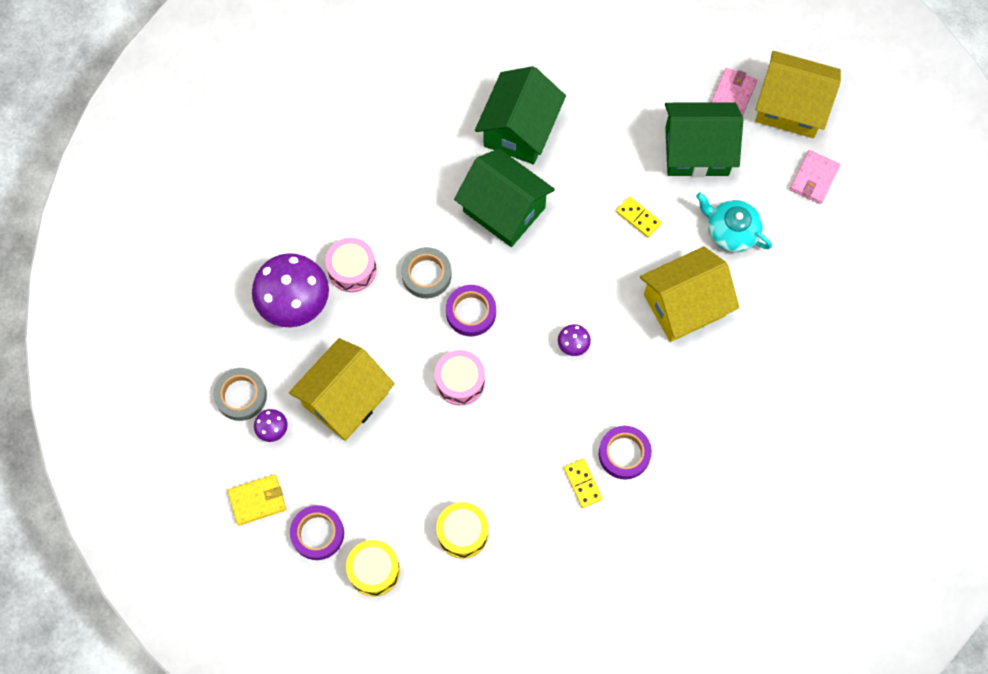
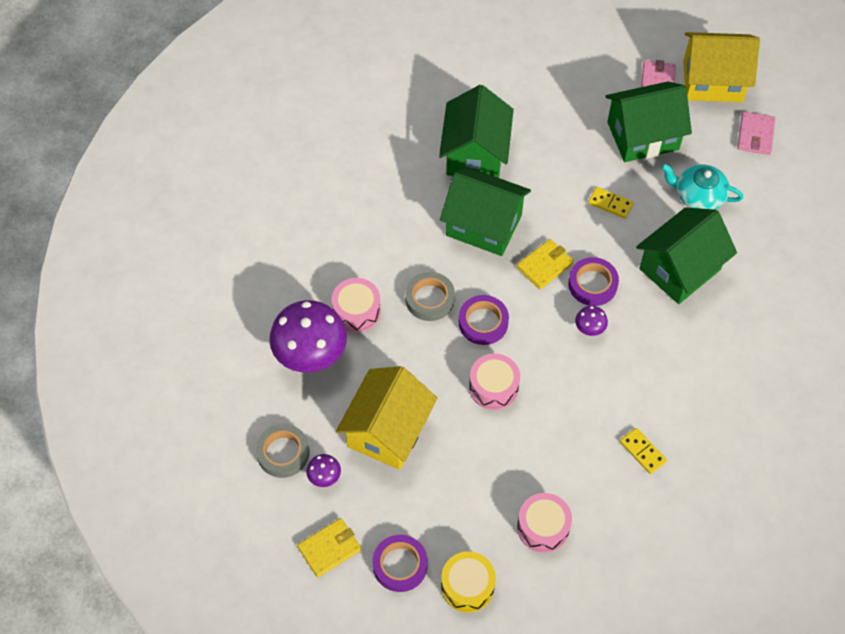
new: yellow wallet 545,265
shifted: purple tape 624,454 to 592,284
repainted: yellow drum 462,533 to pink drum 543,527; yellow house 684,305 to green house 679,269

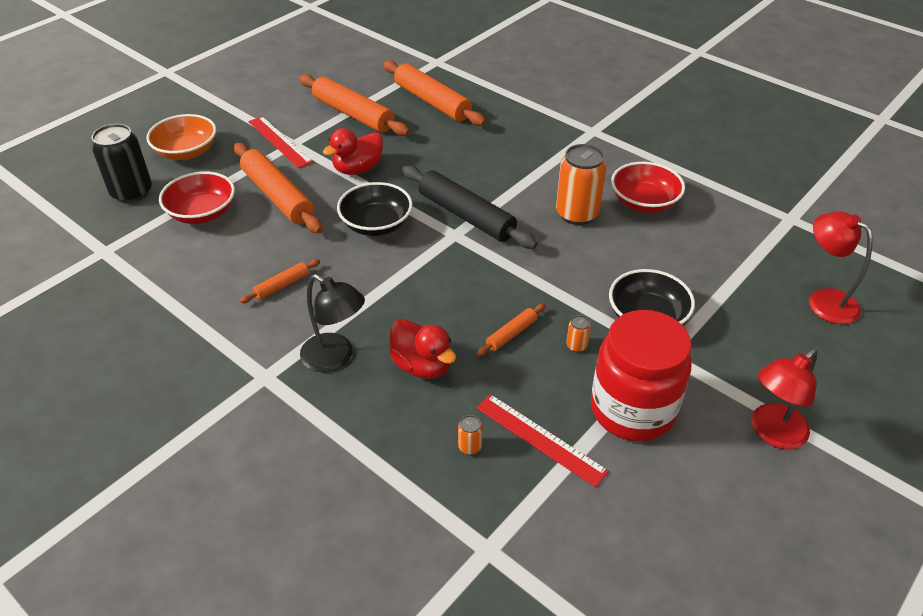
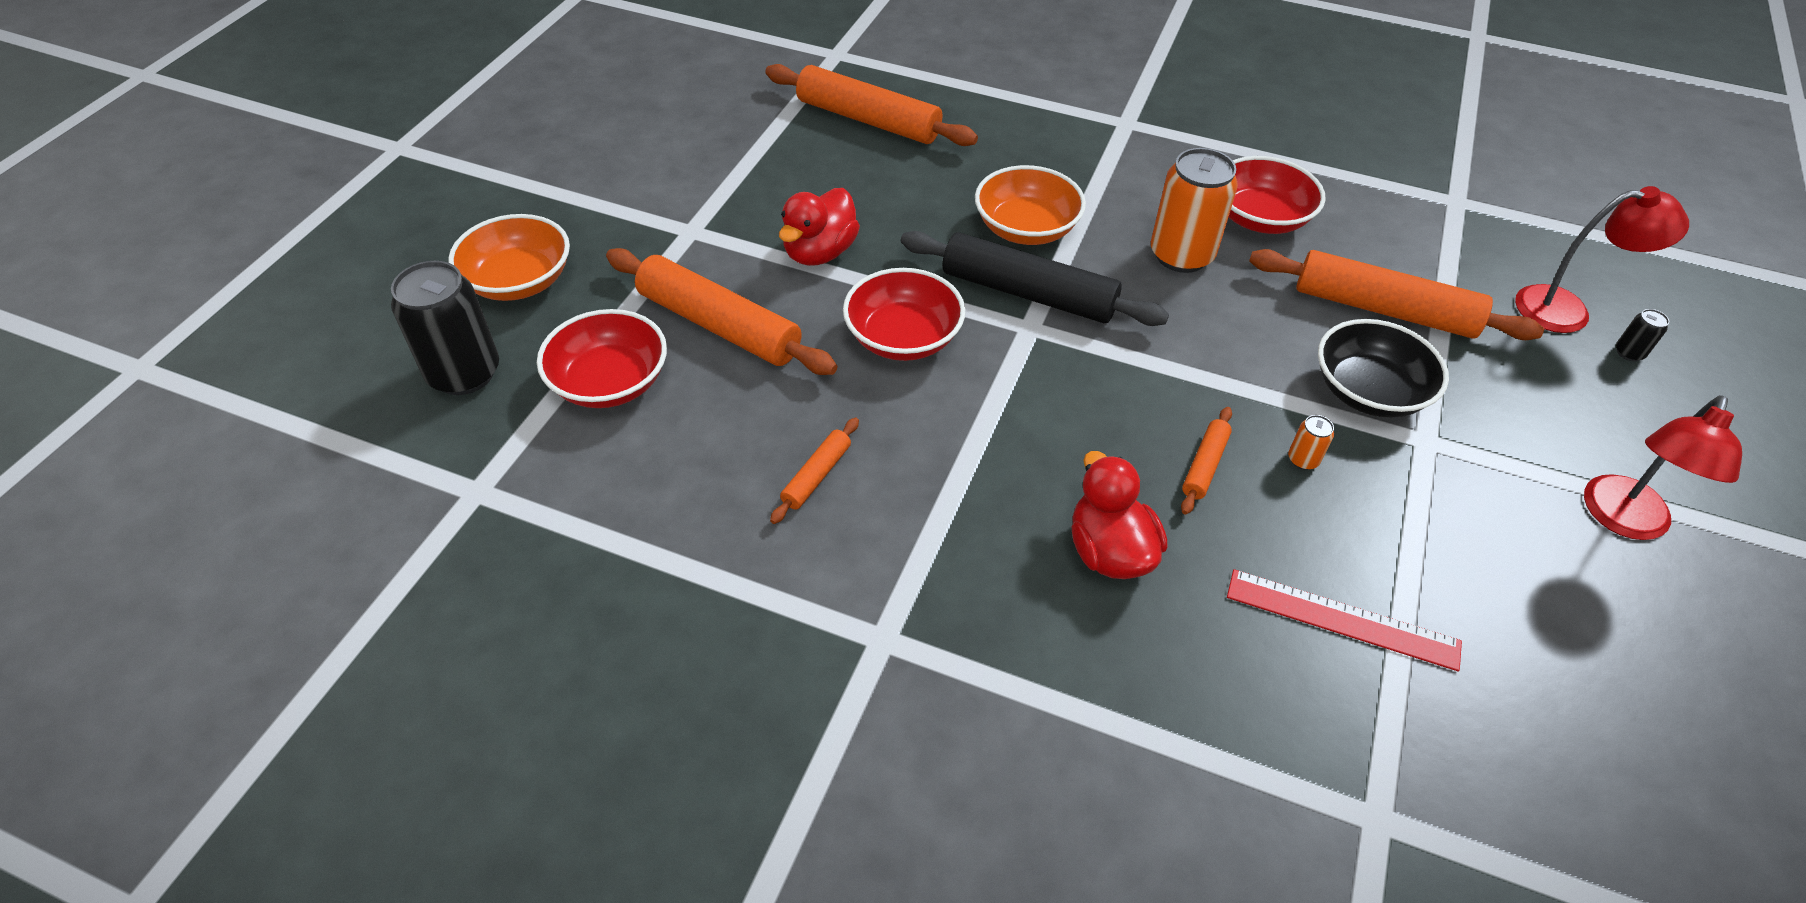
gone: red ruler 279,141; black lamp 335,358; orange can 470,446; red jar 632,410
new: orange bowl 1026,228; black can 1629,353
shifted: orange rolling pin 353,114 to 1384,309
repainted: black bowl 376,224 to red bowl 903,338
rotated: red duck 422,365 = 1109,551 135 degrees counterclockwise; red lamp 824,300 = 1567,310 150 degrees clockwise

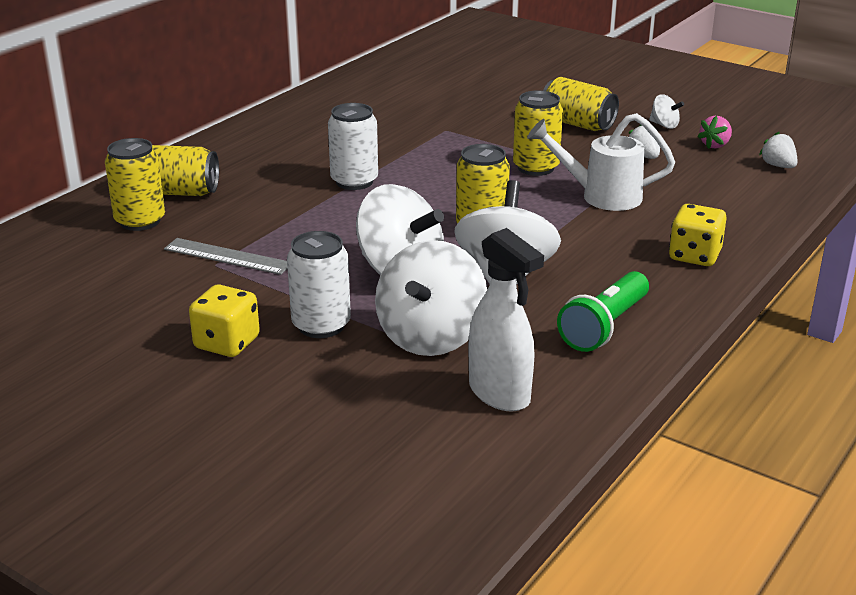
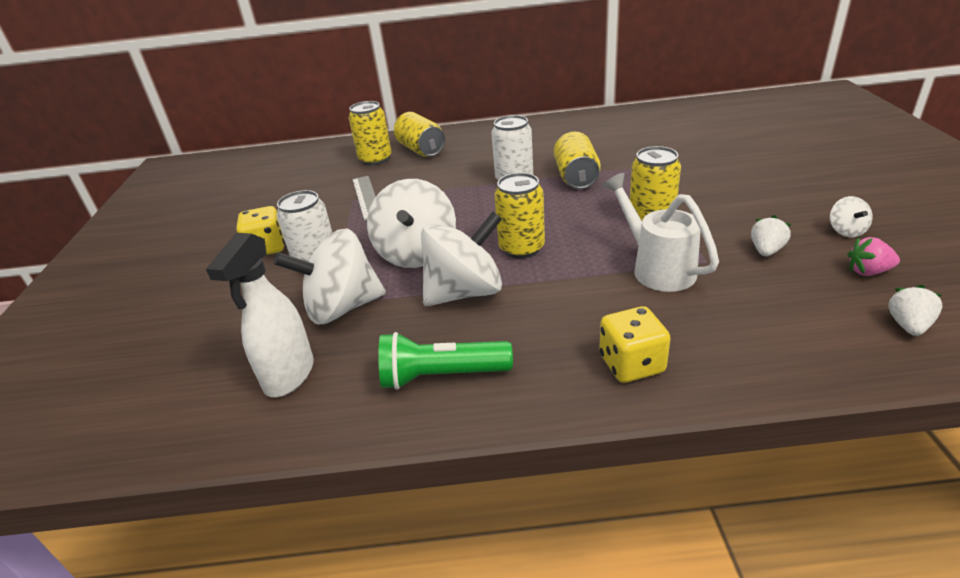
shifted: yellow can 577,124 to 576,177

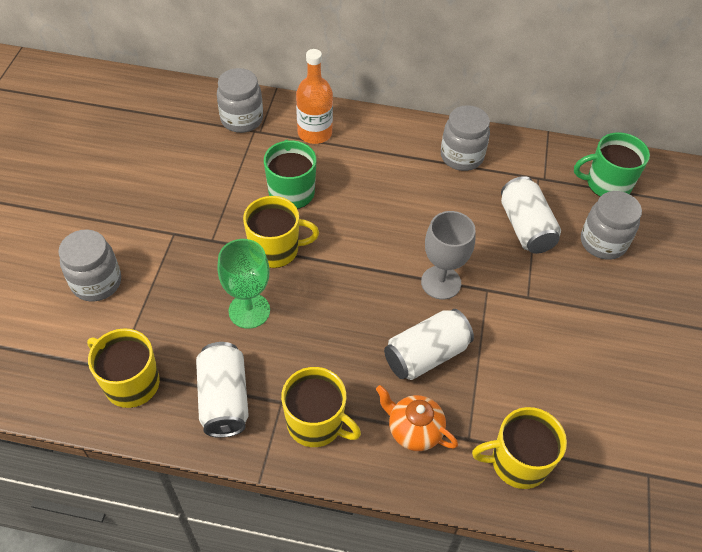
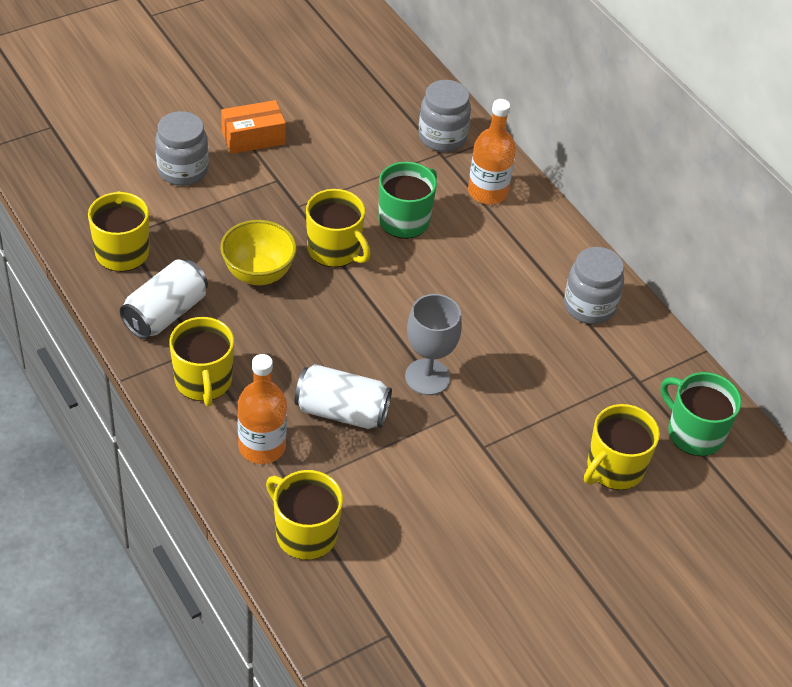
gone: white can 525,227
new: orange box 253,137
swapped: green goblet 249,310 to yellow bowl 258,274; orange teapot 413,430 to orange bottle 262,446; grey jar 603,242 to yellow mug 614,468

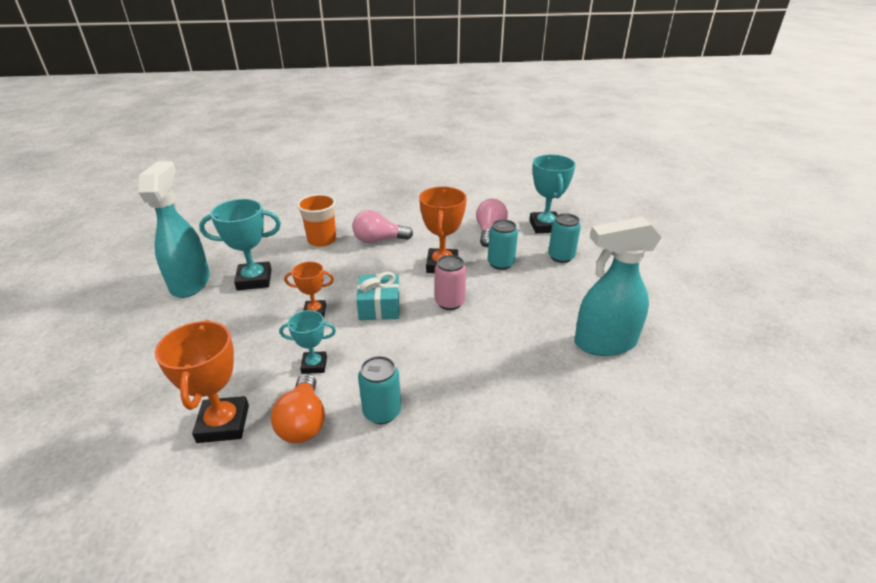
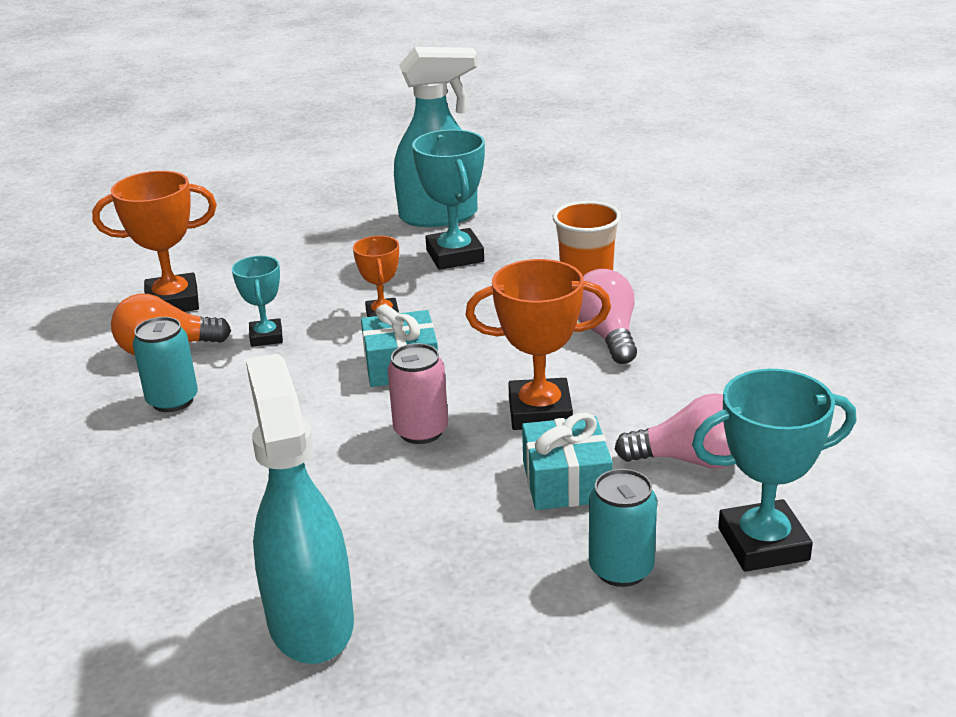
swapped: turquoise can 500,263 to turquoise gift 566,482

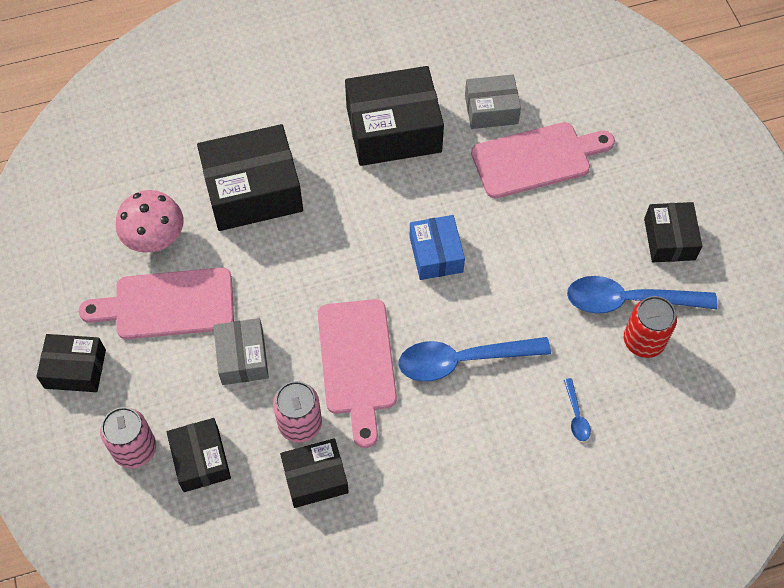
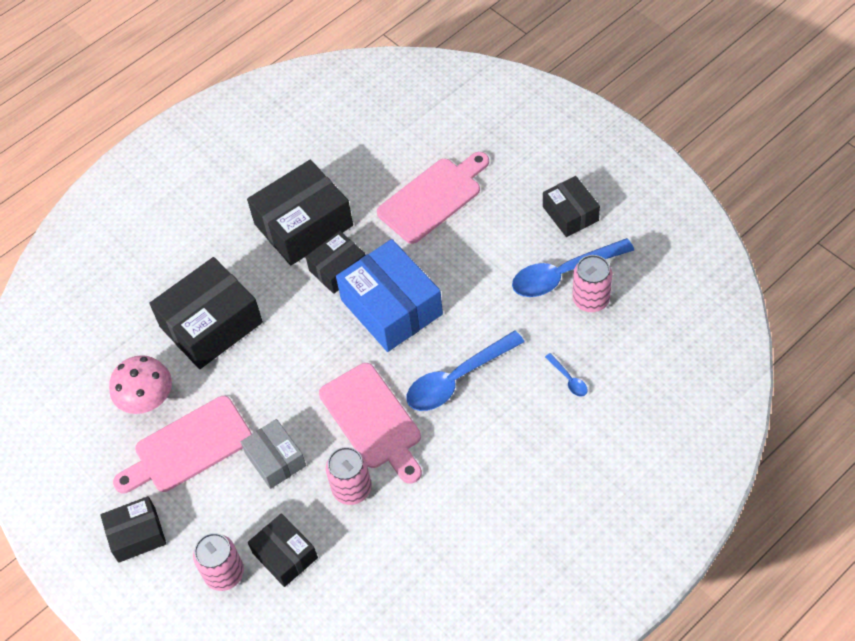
gone: grey box 491,109
shifted: black box 315,478 to 338,269
repainted: red can 643,341 to pink can 591,299
scaled: blue box 436,254 = 391,307 x1.73

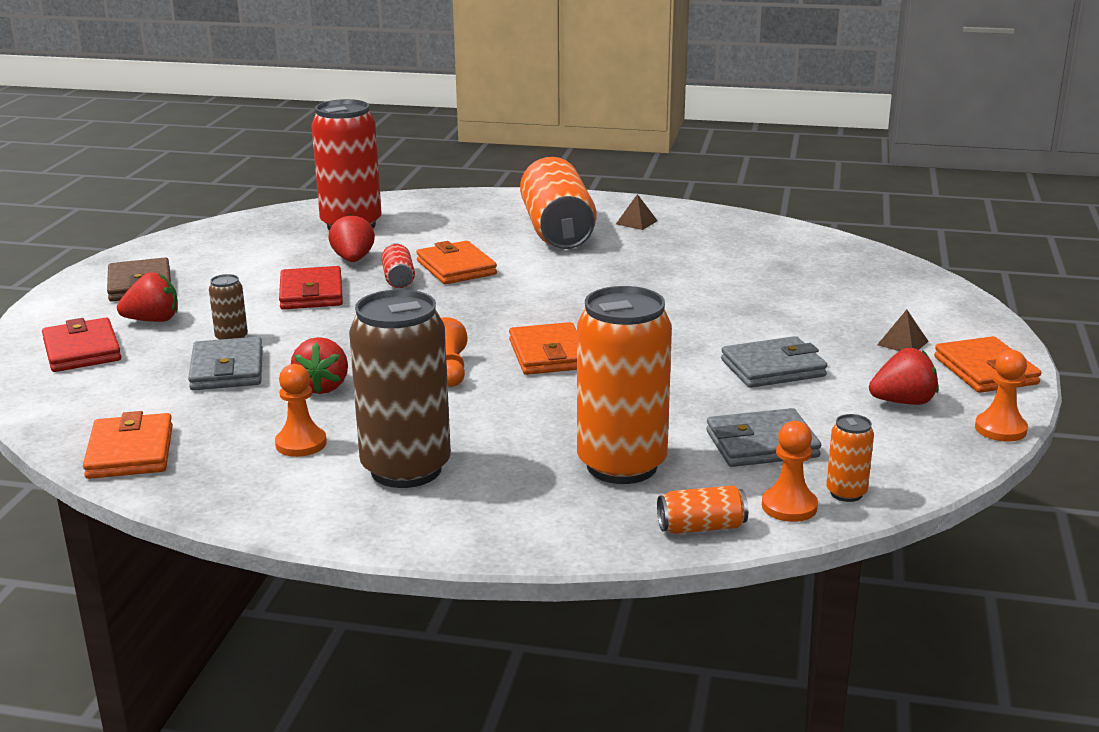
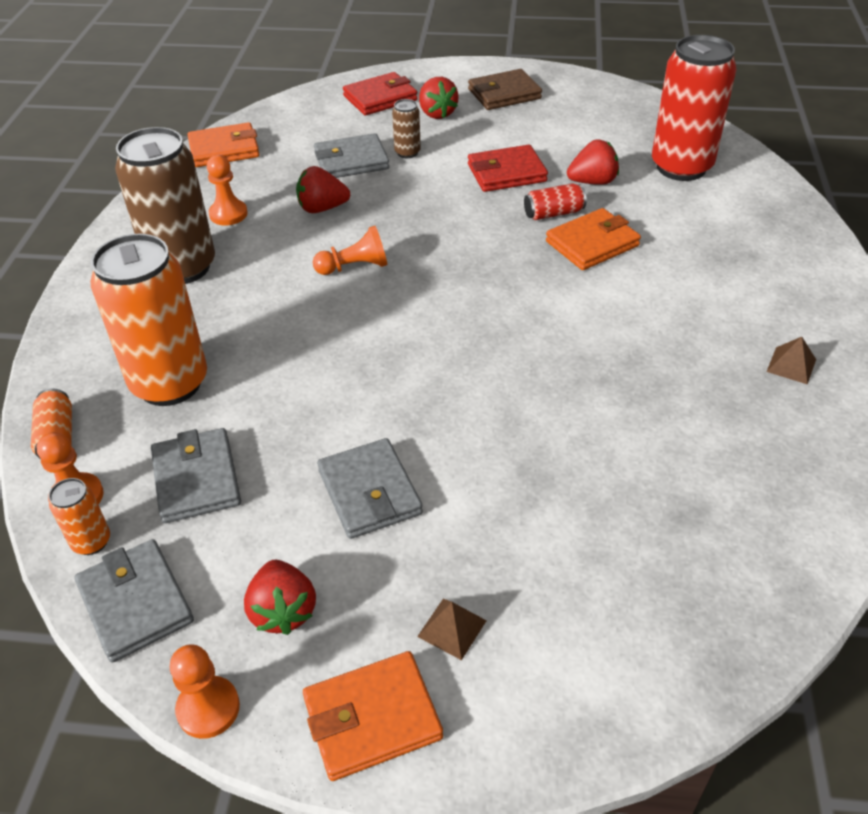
gone: orange wallet 549,354; orange can 558,231
new: grey wallet 135,603

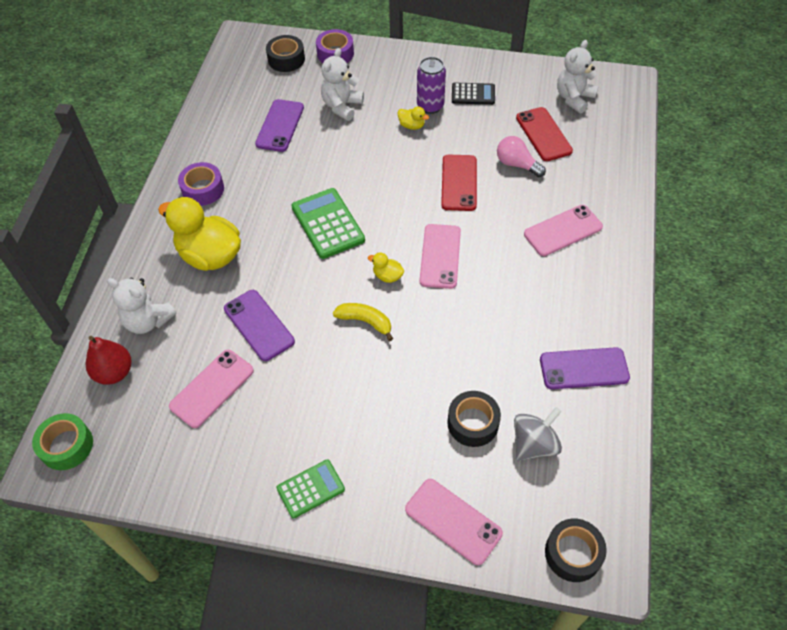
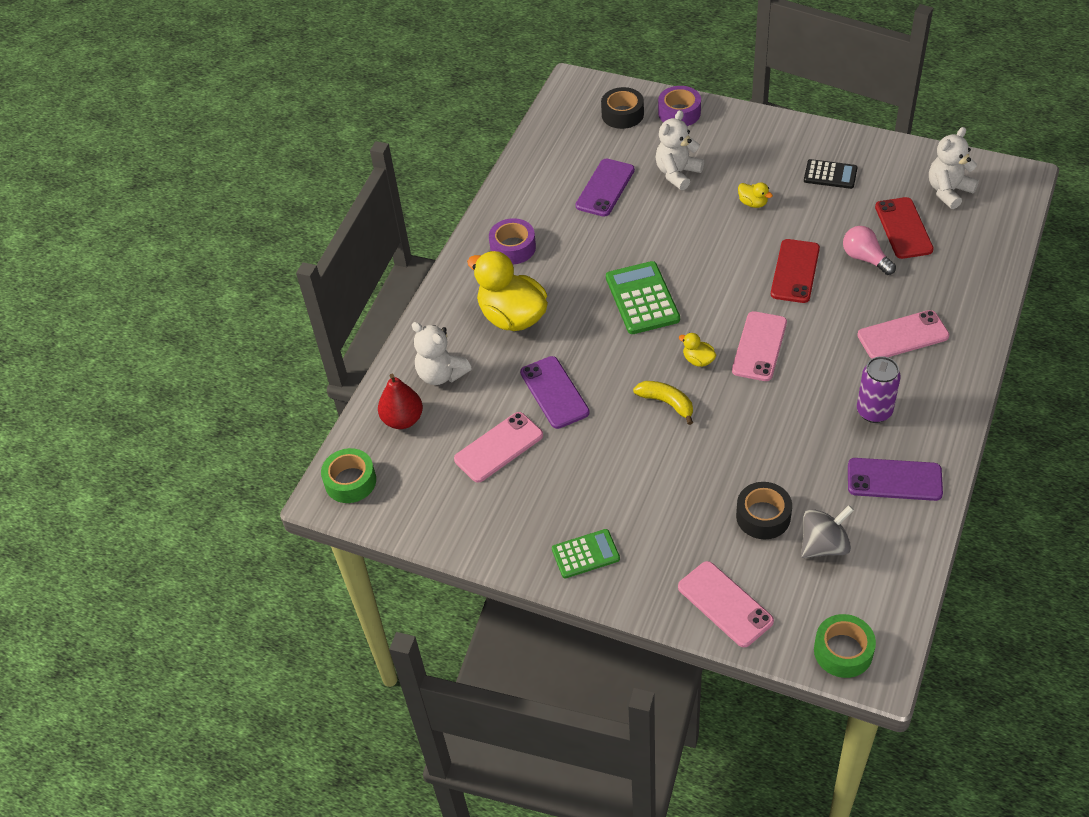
shifted: purple can 430,106 to 874,411
repainted: black tape 573,553 to green tape 843,651

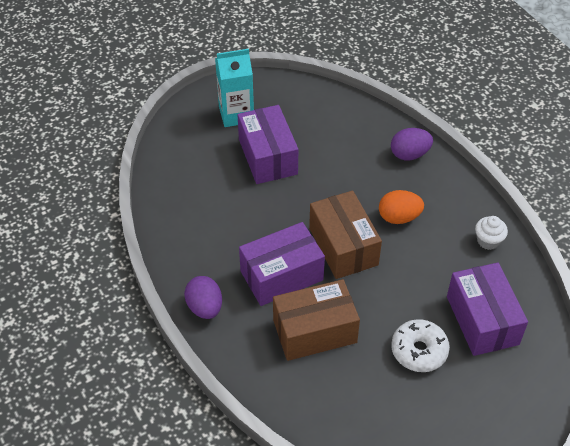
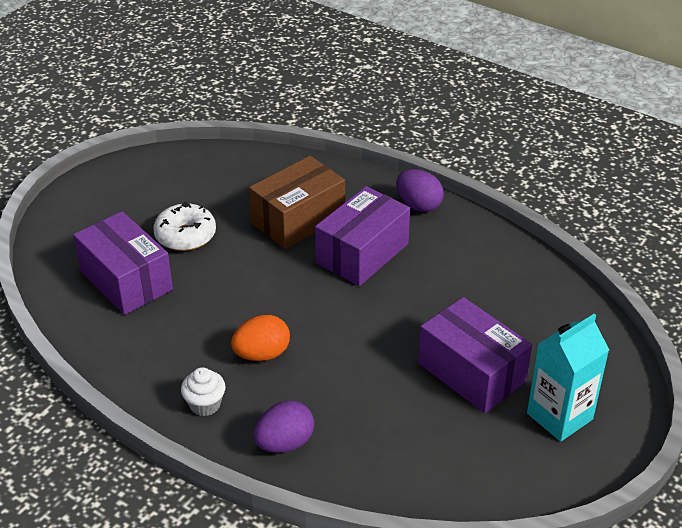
gone: brown box 343,246
shifted: white cupcake 488,241 to 205,404

